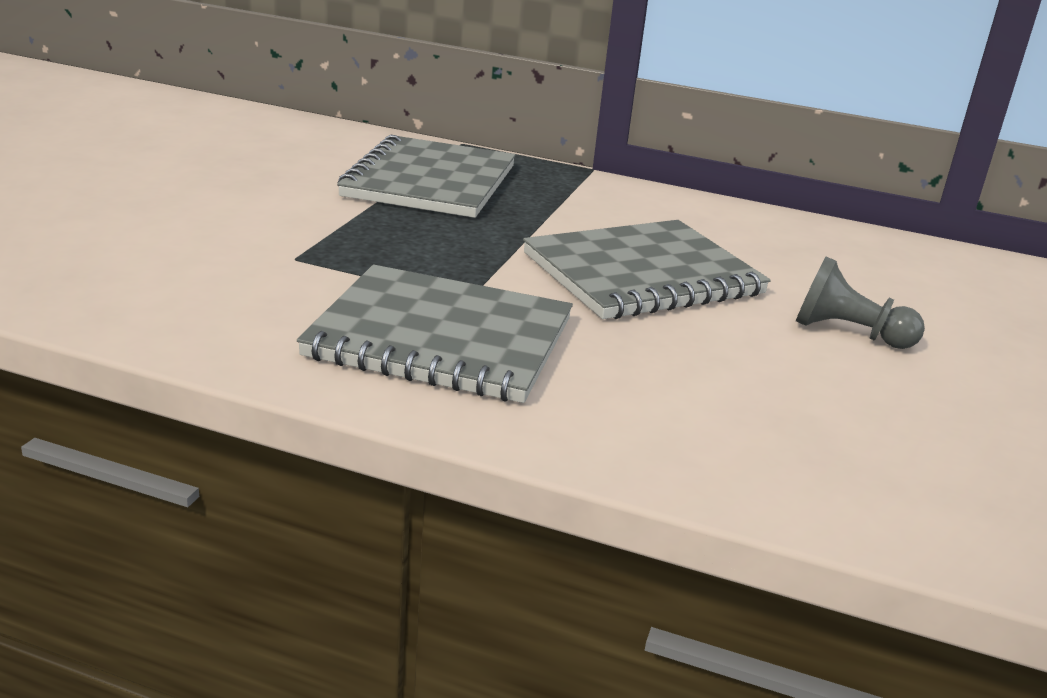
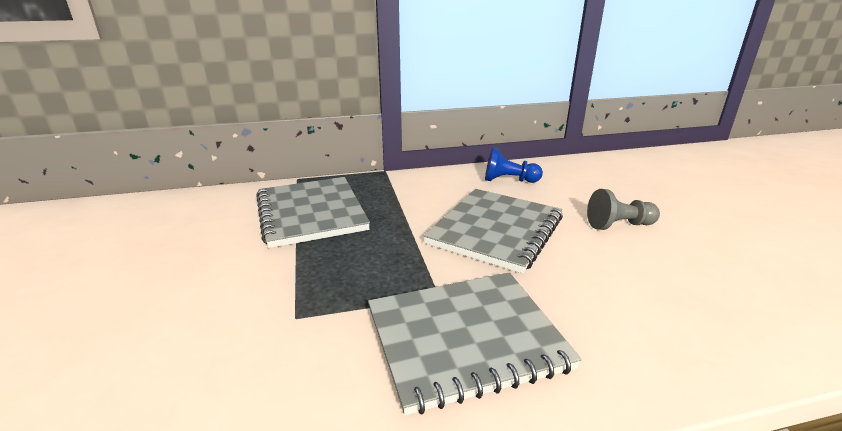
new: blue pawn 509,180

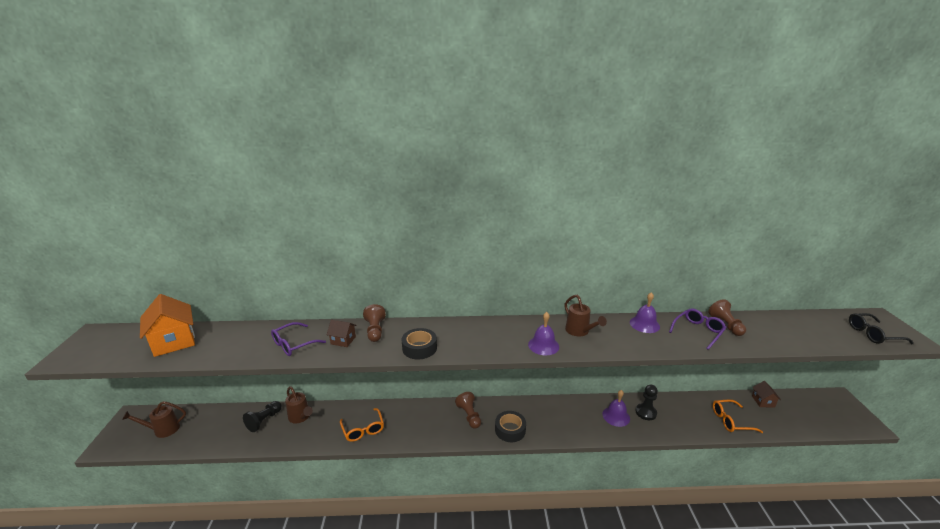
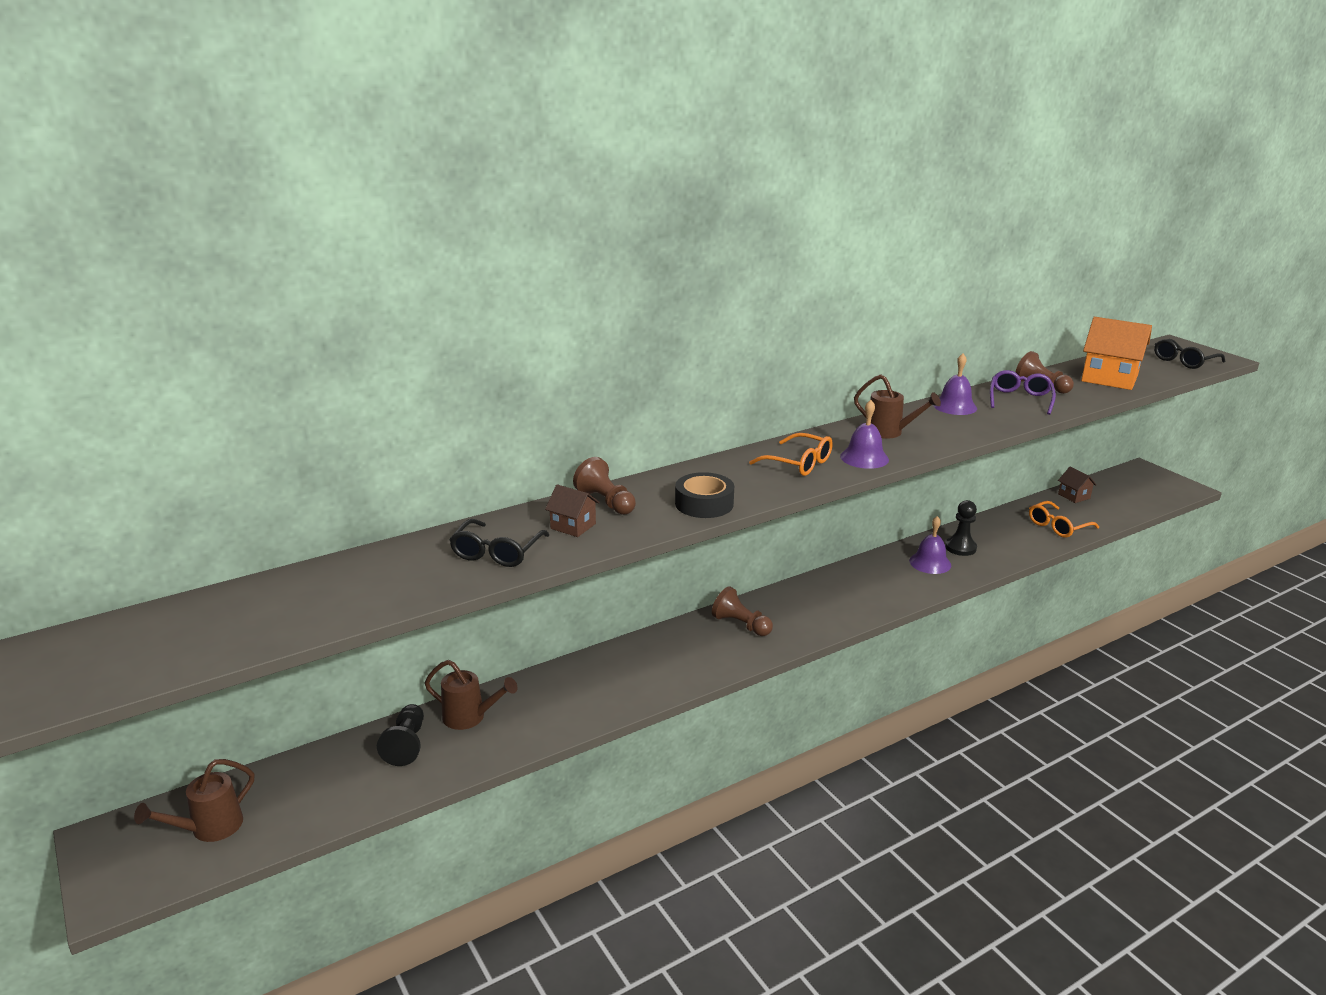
gone: black tape 510,430
shifted: orange house 174,341 to 1109,378; orange glasses 363,429 to 799,463
repainted: purple glasses 293,344 to black glasses 497,552
rotated: brown house 343,340 = 573,526 45 degrees clockwise

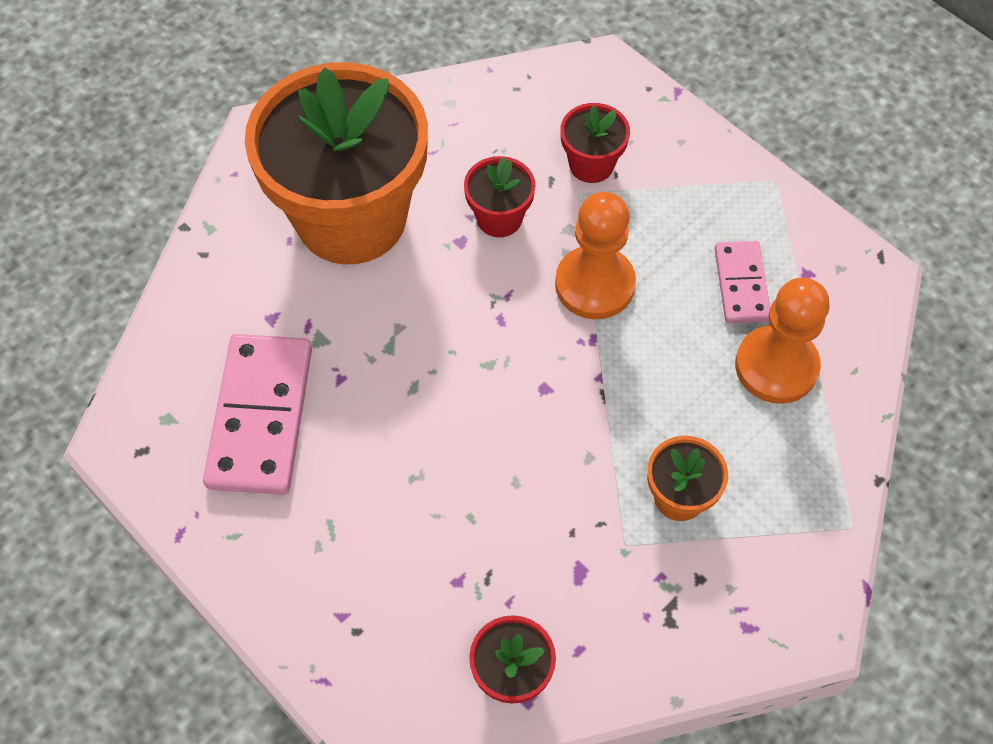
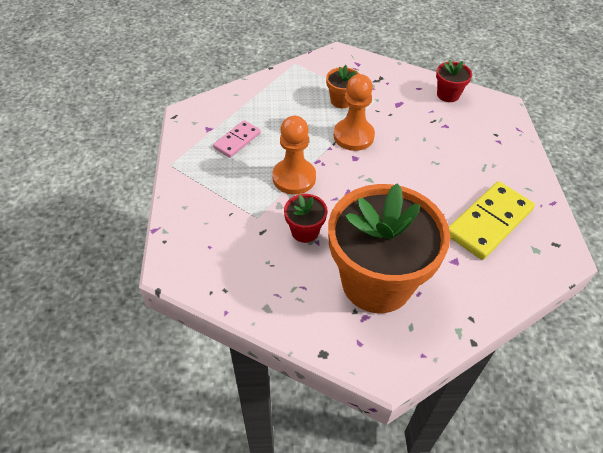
gone: red flower pot 591,164
shifted: orange pawn 776,366 to 353,136
repainted: pink domino 260,417 to yellow domino 489,222

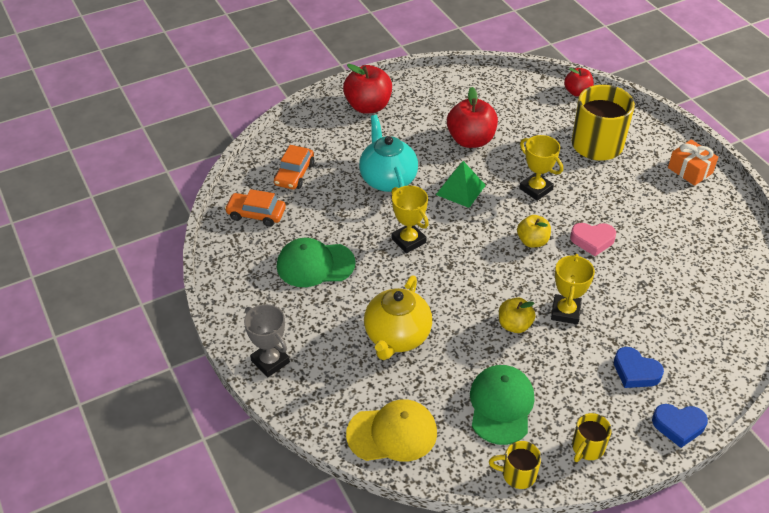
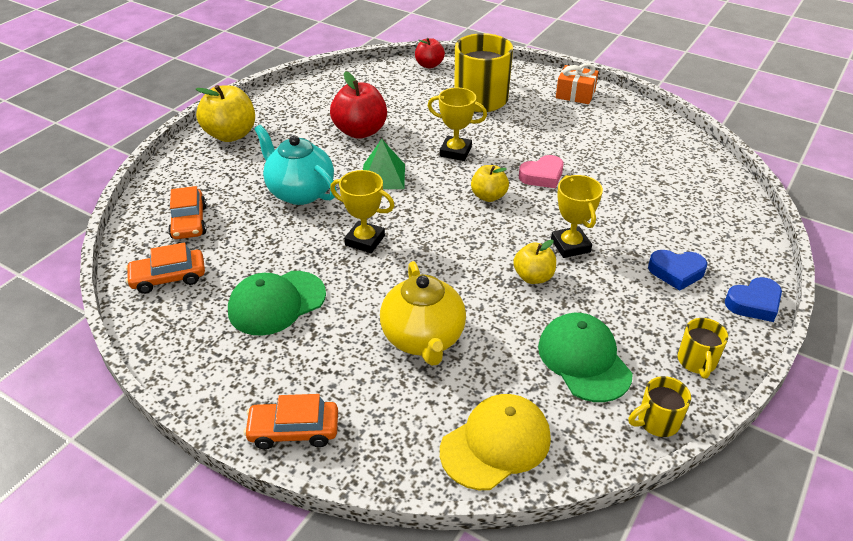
swapped: grey trophy 270,361 to orange car 294,430
repainted: red apple 368,106 to yellow apple 231,135

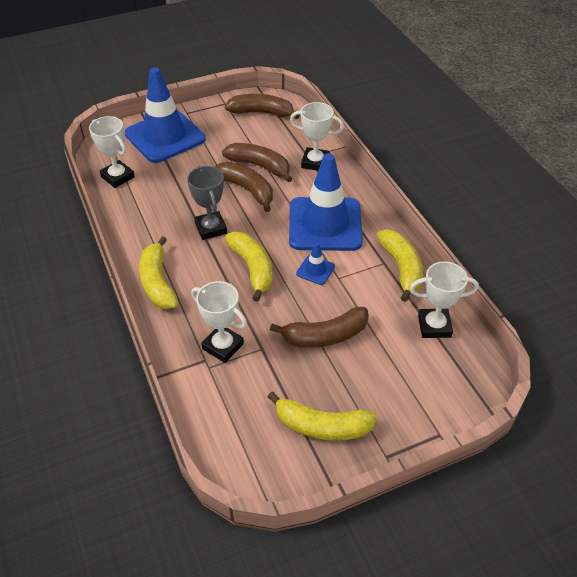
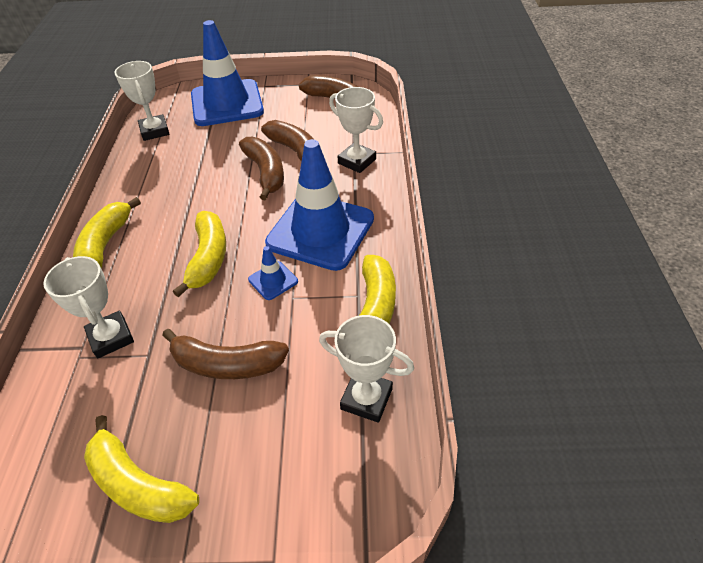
gone: grey trophy 211,228

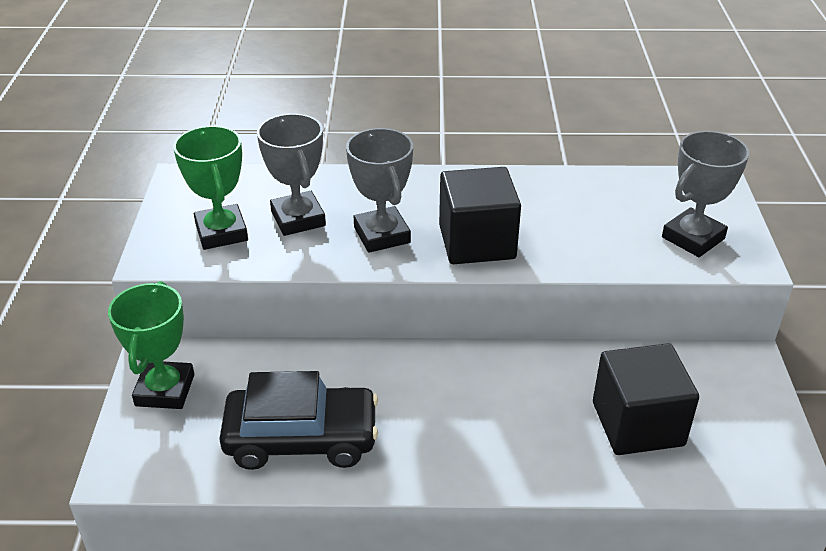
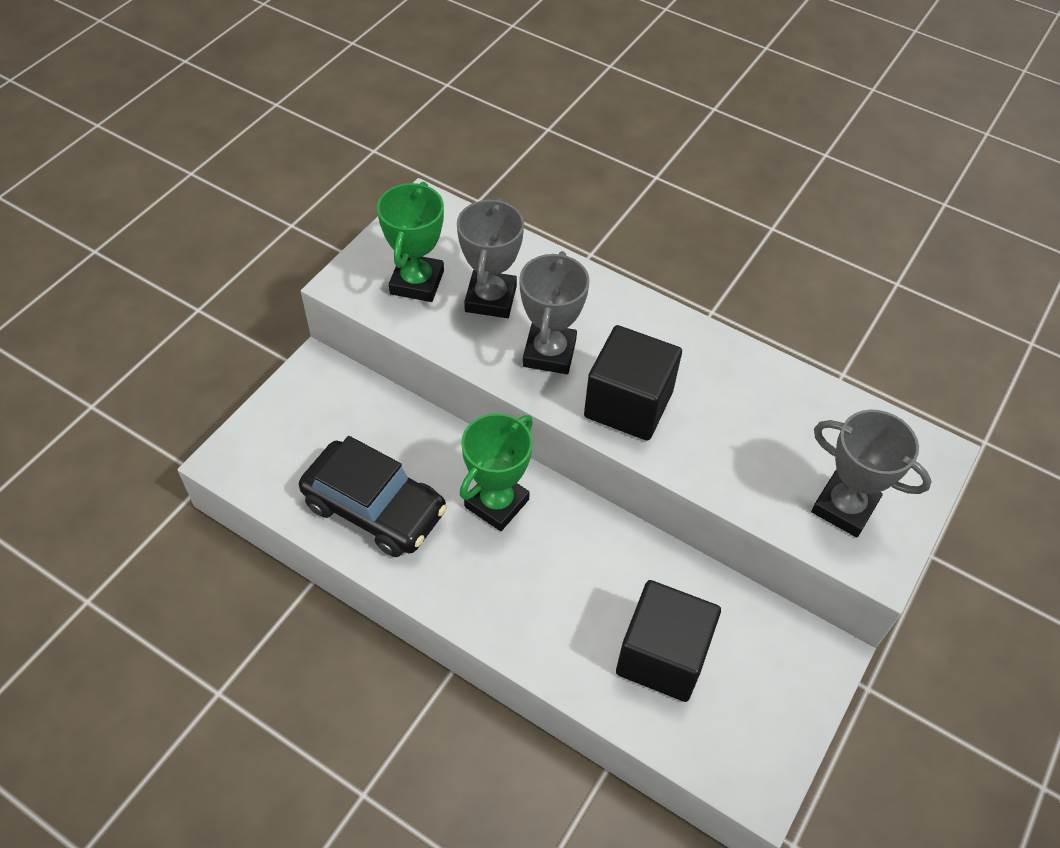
shifted: green trophy 165,390 to 496,503
rotated: grey trophy 693,238 = 844,507 45 degrees clockwise

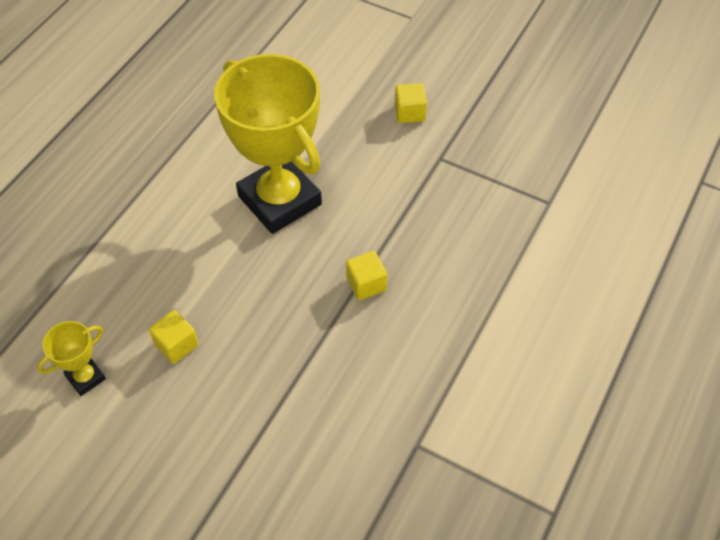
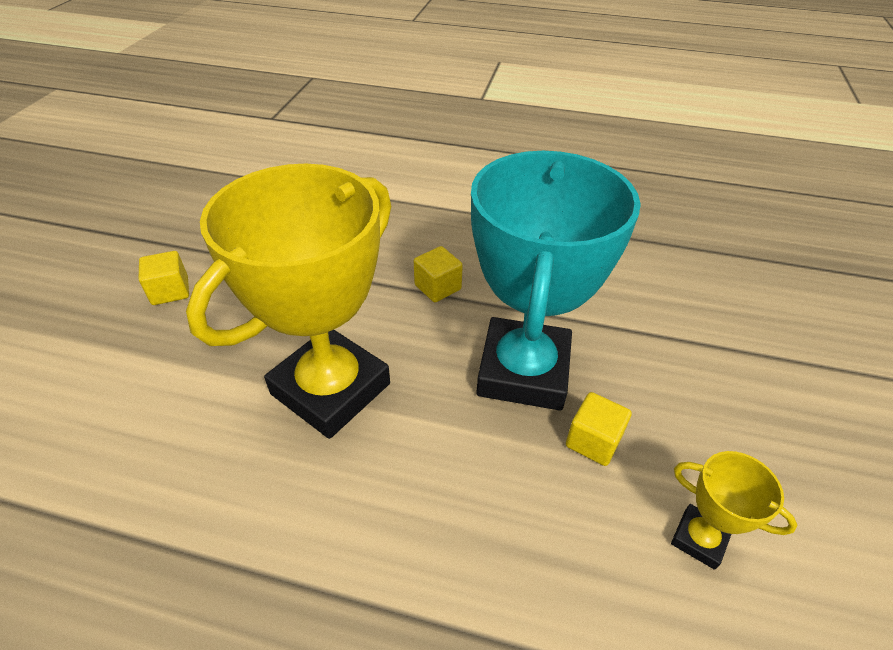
new: turquoise trophy 523,371

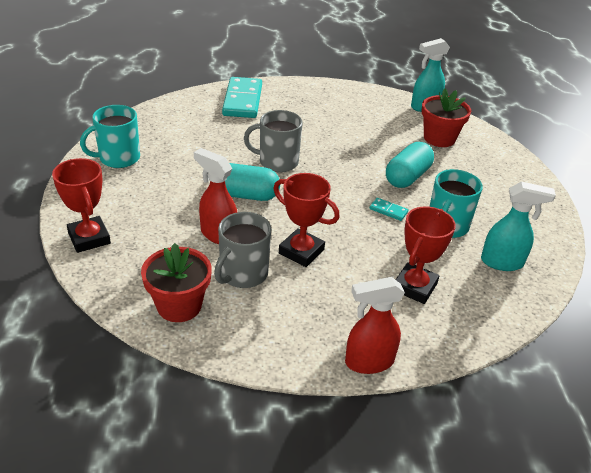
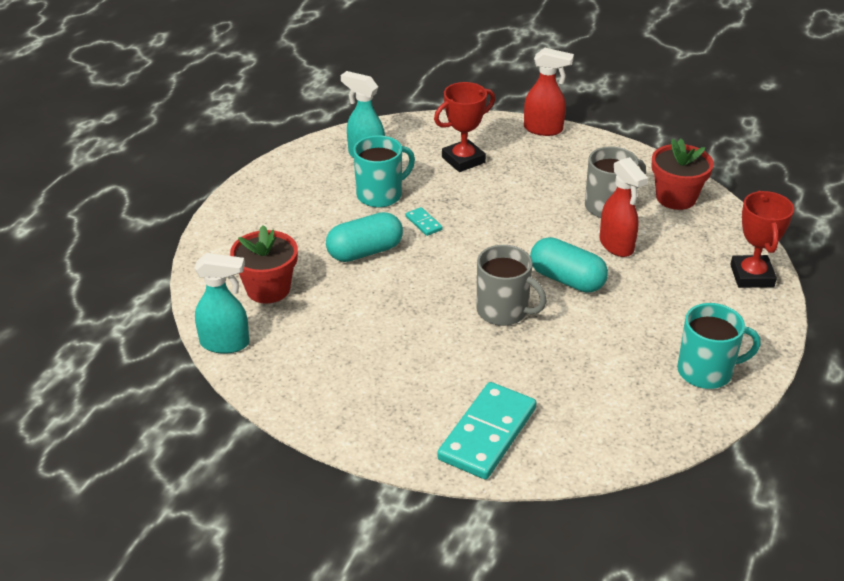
gone: red trophy 301,251

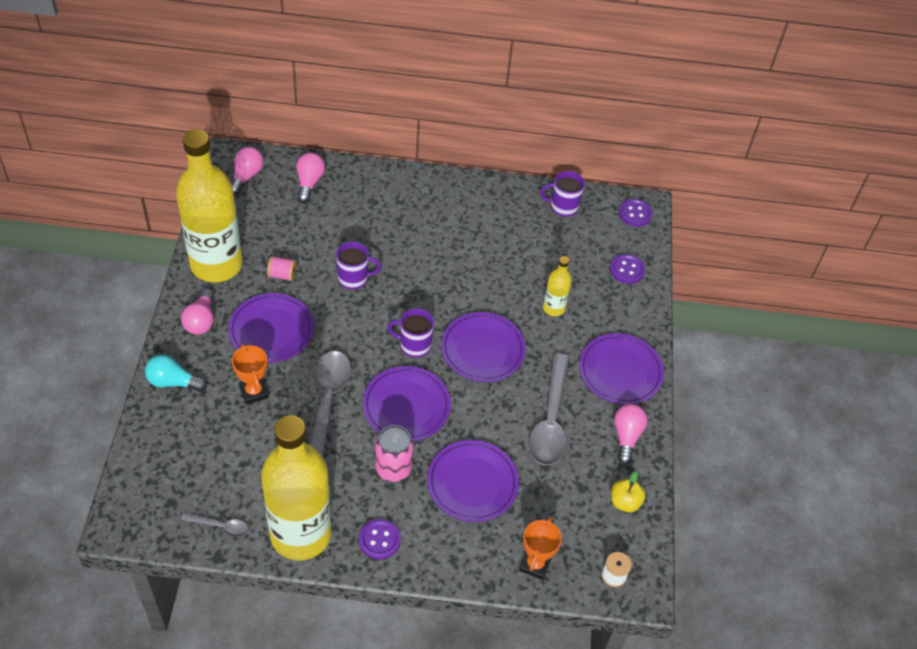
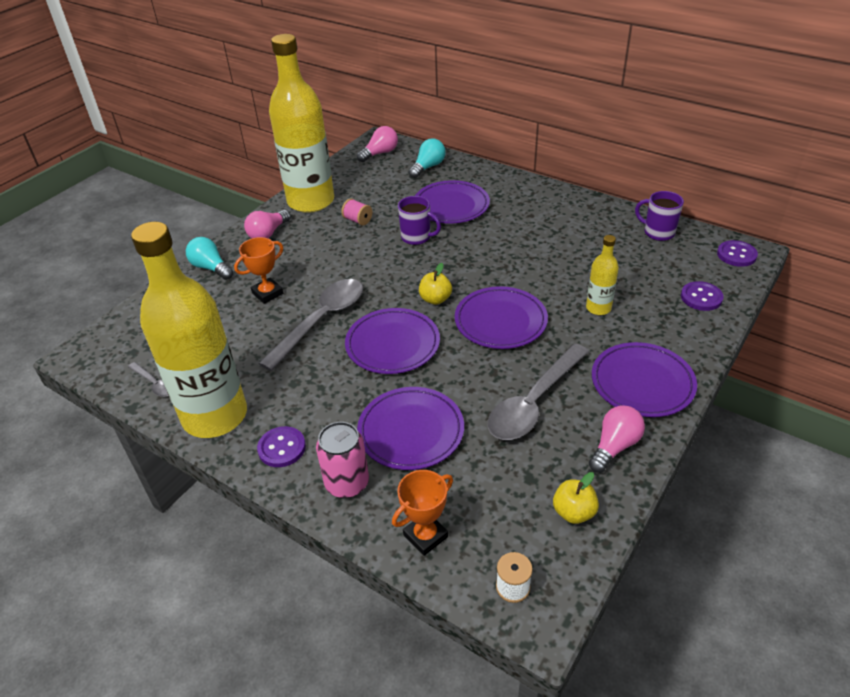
shifted: purple plate 271,331 to 451,206; pink can 393,468 to 347,483
swapped: purple mug 414,345 to yellow apple 435,299
repainted: pink light bulb 309,183 to turquoise light bulb 428,167
rotated: orange trophy 254,392 = 267,293 45 degrees clockwise

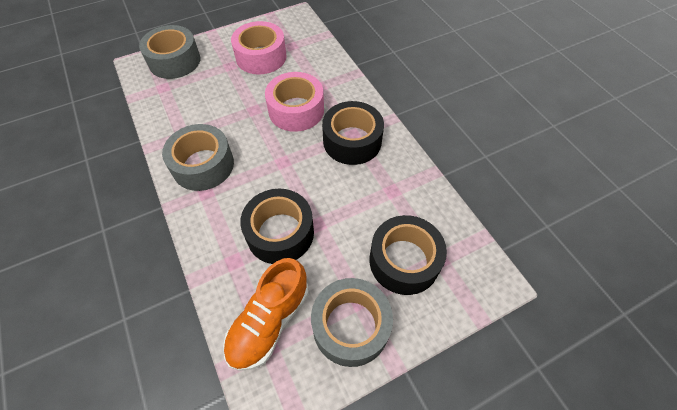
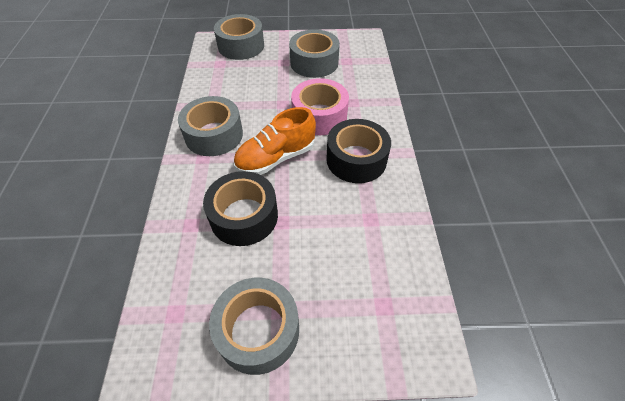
gone: black tape 404,261
shifted: orange shoe 269,321 to 276,158
repainted: pink tape 261,57 to grey tape 314,62

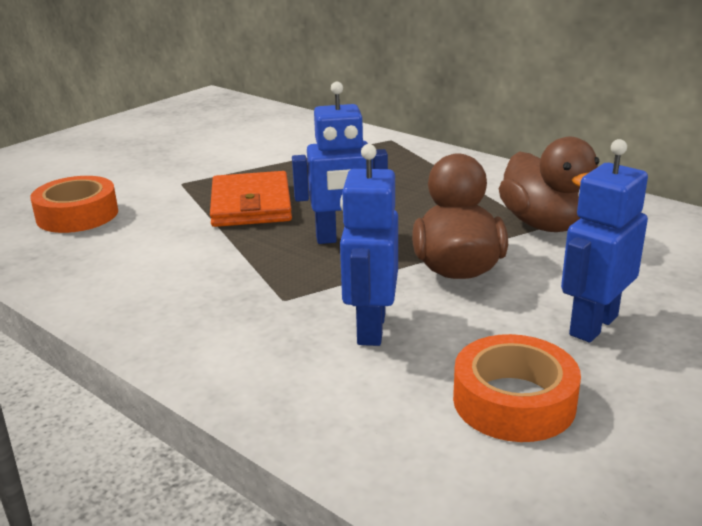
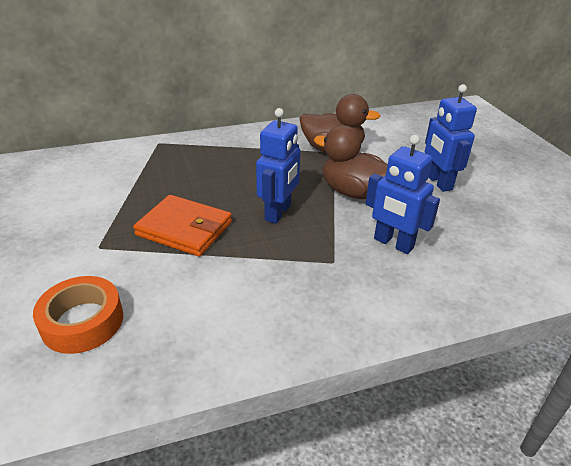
gone: orange tape 514,401

